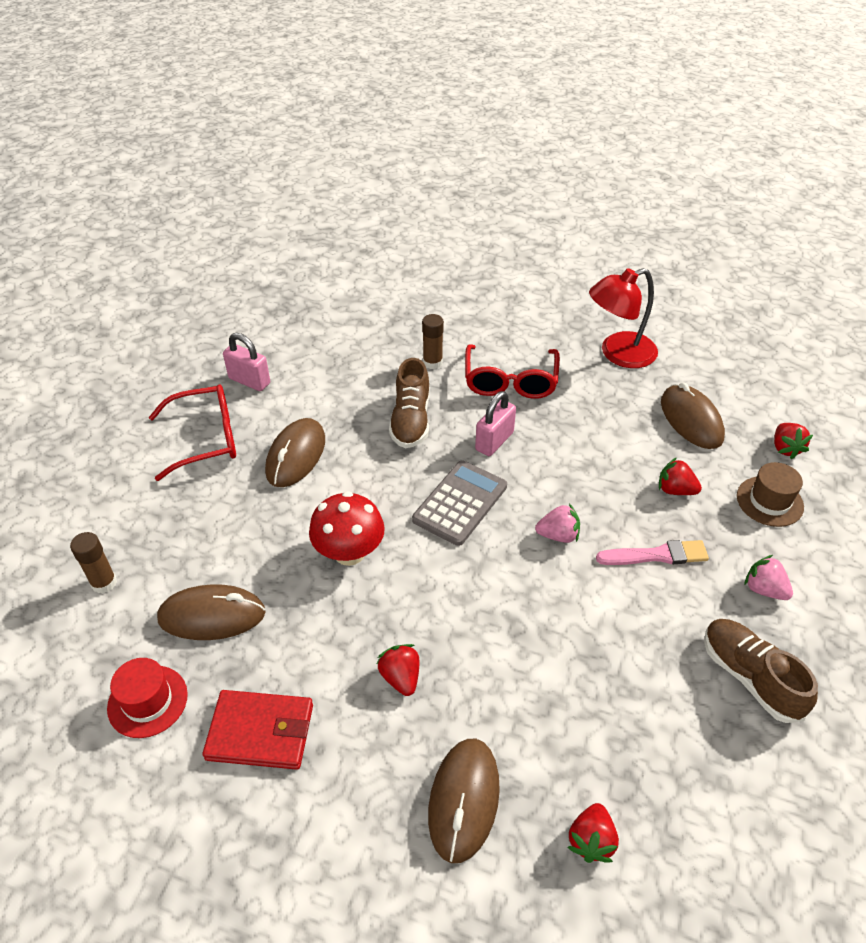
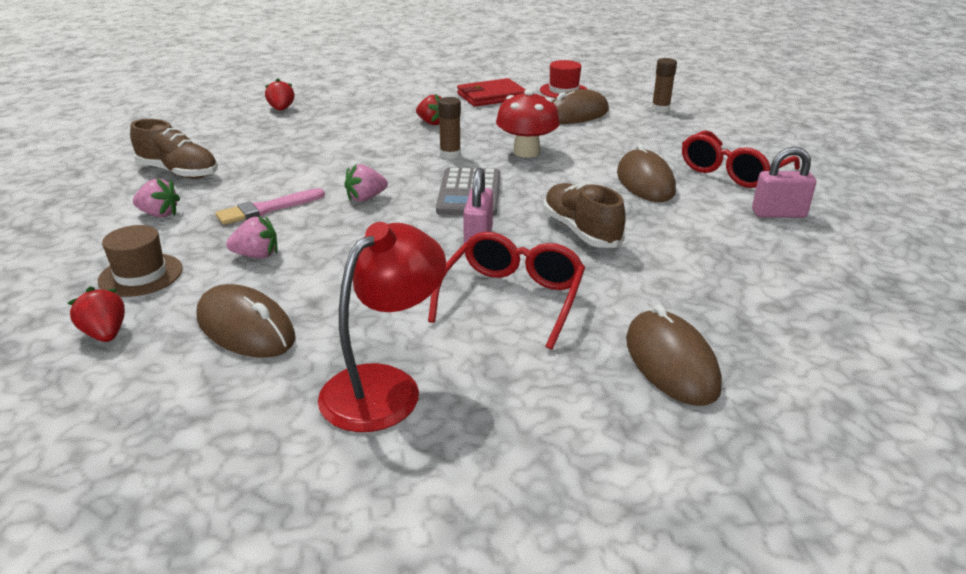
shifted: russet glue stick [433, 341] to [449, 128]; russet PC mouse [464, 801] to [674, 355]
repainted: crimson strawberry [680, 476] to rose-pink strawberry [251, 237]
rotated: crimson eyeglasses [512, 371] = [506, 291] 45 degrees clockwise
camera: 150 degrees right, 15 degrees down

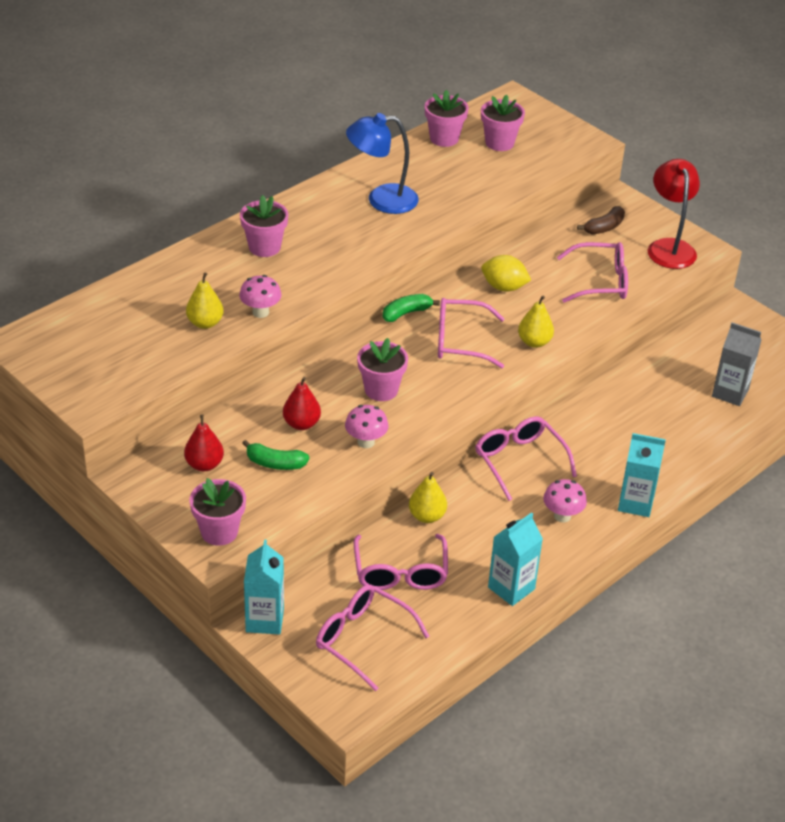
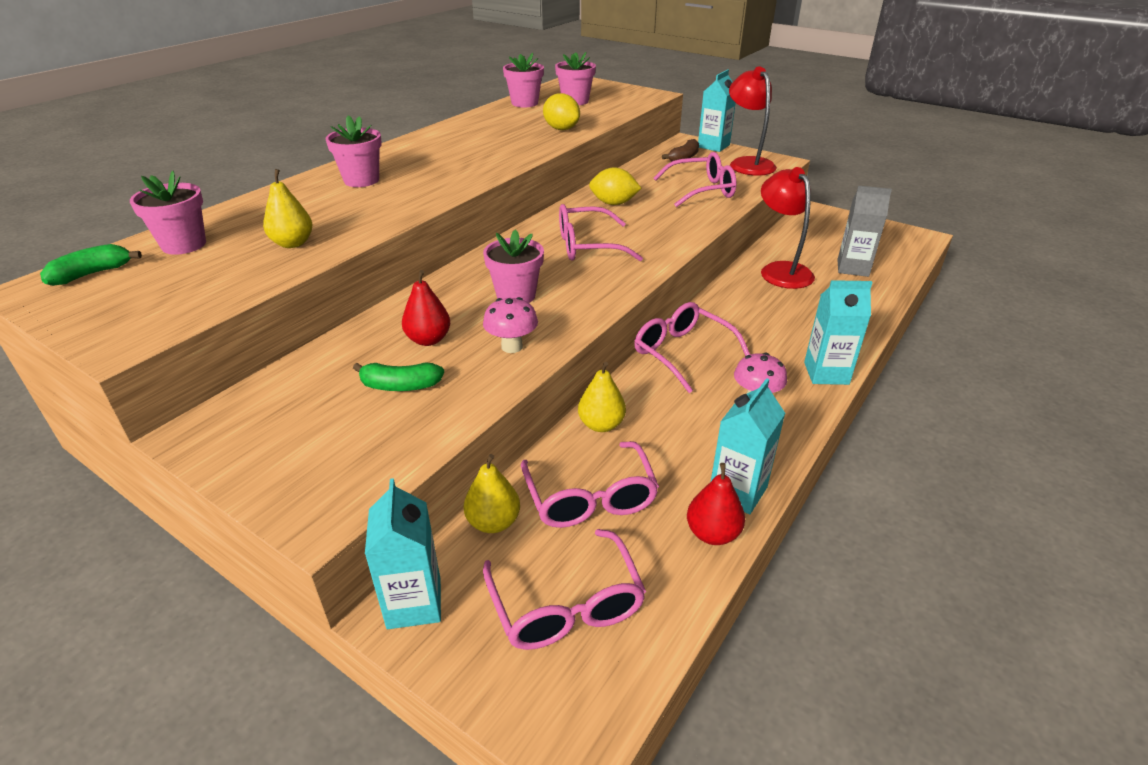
gone: royal blue lamp [382, 163]; rose-pink fungus [260, 296]
new: teal carton [717, 110]; bright yellow lemon [561, 111]; crimson lamp [788, 228]
shifted: green toy banana [411, 308] to [91, 265]; bright yellow toy pear [536, 321] to [492, 493]; crimson toy pear [204, 443] to [716, 504]; rose-pink flower pot [217, 512] to [168, 213]
rotated: rose-pink eyeglasses [372, 637] = [564, 589] 135 degrees counterclockwise
camera: 10 degrees left, 5 degrees down

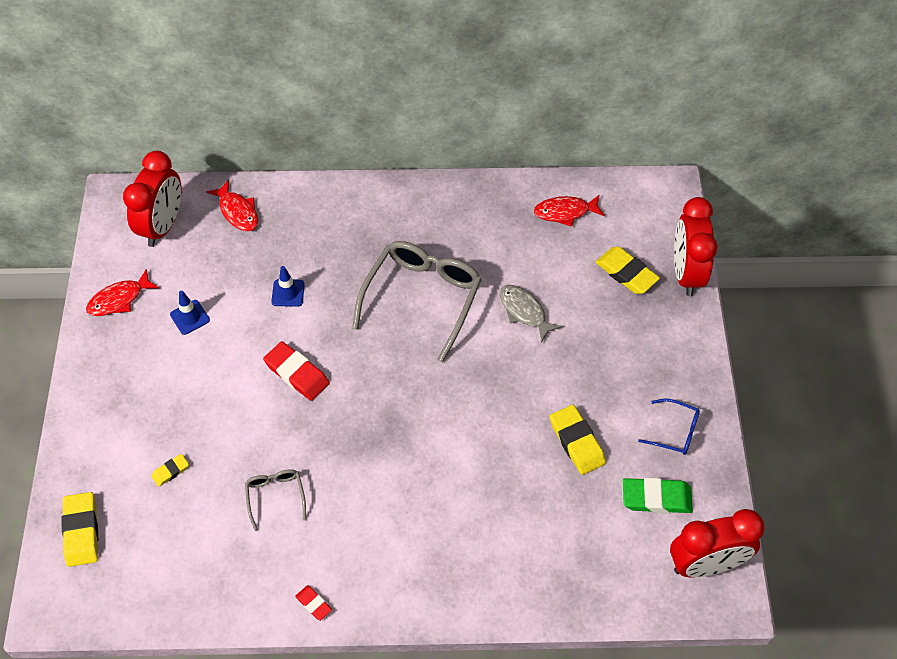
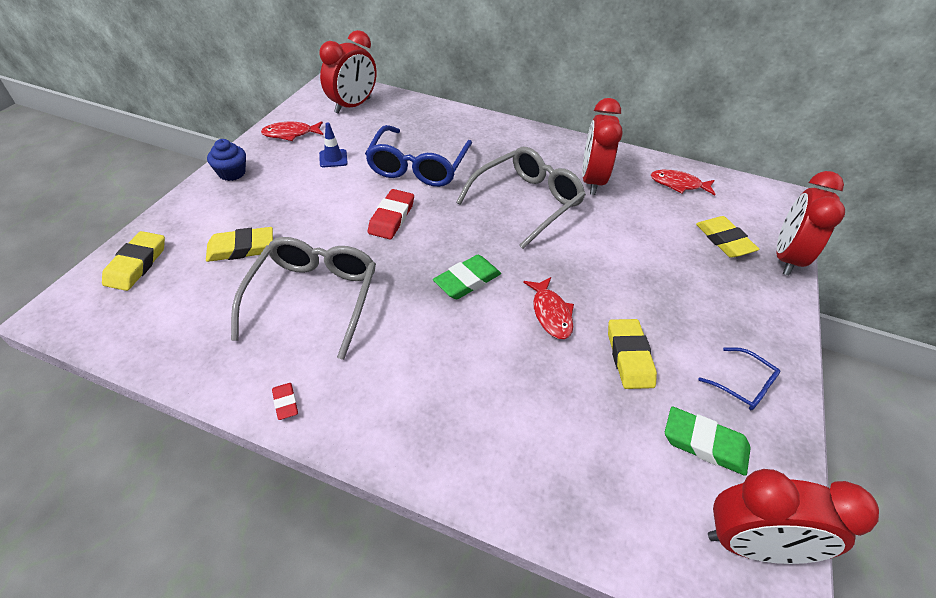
gone: grey toy fish [531, 313]
new: crimson bedside clock [602, 146]; royal blue cupcake [226, 160]; green eraser [467, 277]
shifted: crimson toy fish [232, 205] to [548, 308]
swapped: royal blue road cone [288, 286] to royal blue eyeglasses [418, 156]
rotated: crimson eraser [296, 371] = [391, 214] 45 degrees clockwise
scaled: bright yellow eraser [170, 470] = [239, 244] x1.89; grey eyeglasses [275, 500] = [303, 298] x2.10
camera: 20 degrees right, 10 degrees down

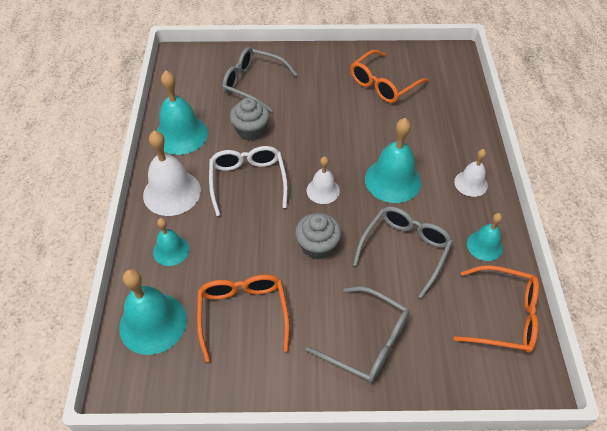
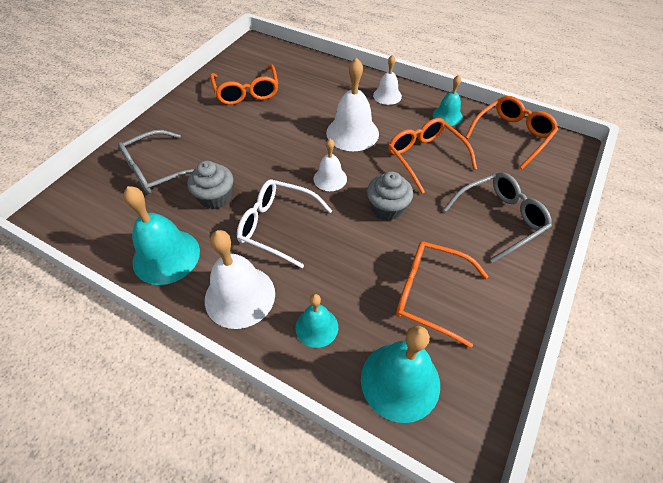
repainted: teal school bell [393, 160] to pure white school bell [352, 104]; grey eyeglasses [403, 252] to orange-coloured eyeglasses [432, 156]
camera: 60 degrees left, 0 degrees up

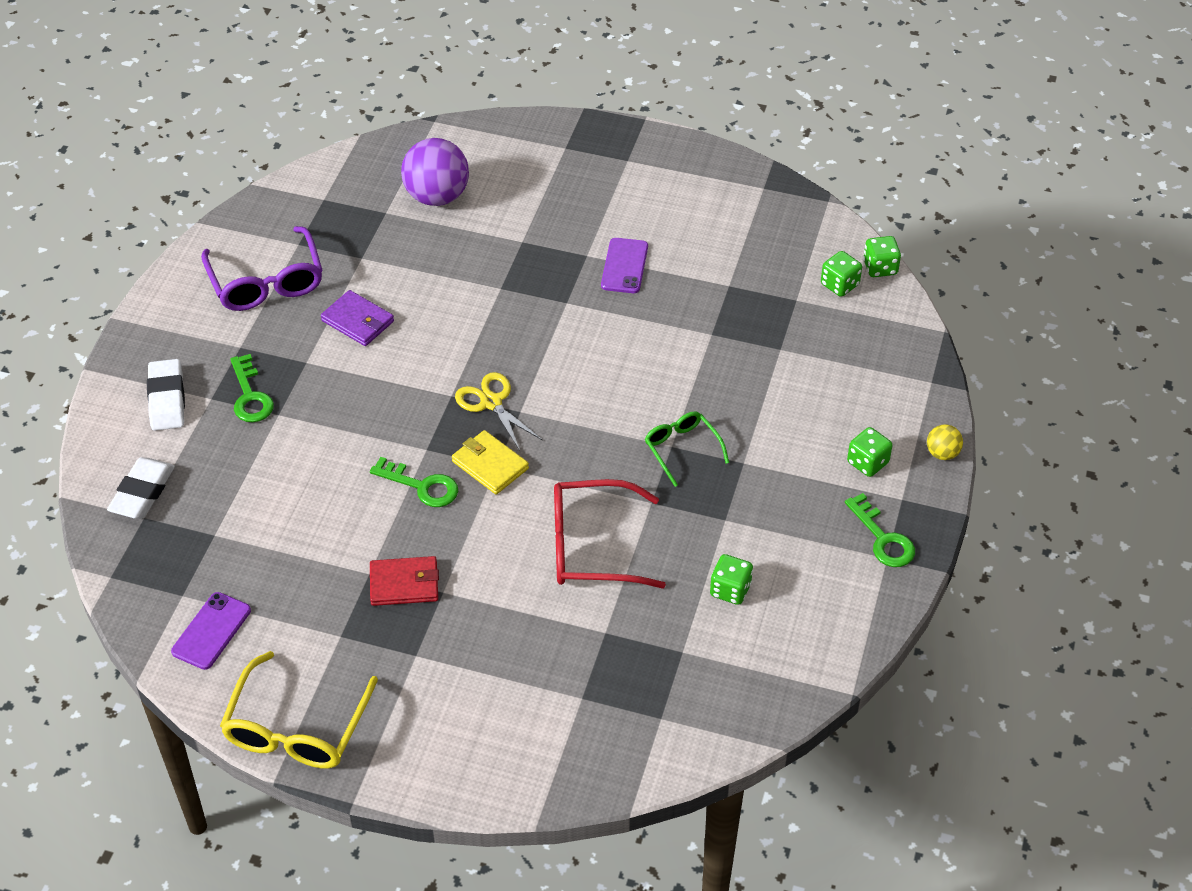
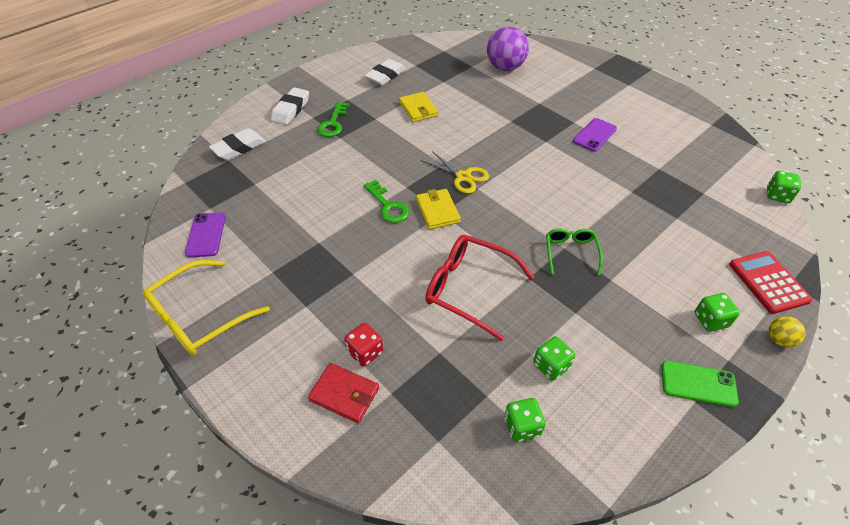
new: crimson pocket calculator [771, 282]; crimson dice [363, 344]
shifted: green dice [841, 274] to [525, 420]; crimson wallet [404, 581] to [343, 393]
swapped: violet eyeglasses [261, 268] to pure white eraser [385, 72]; green key [880, 530] to green phone [700, 384]
repainted: violet wallet [357, 318] to bright yellow wallet [418, 107]
rotated: bright yellow scissors [498, 411] = [455, 172] 135 degrees clockwise; violet phone [211, 631] = [205, 234] 60 degrees counterclockwise
camera: 30 degrees right, 0 degrees up

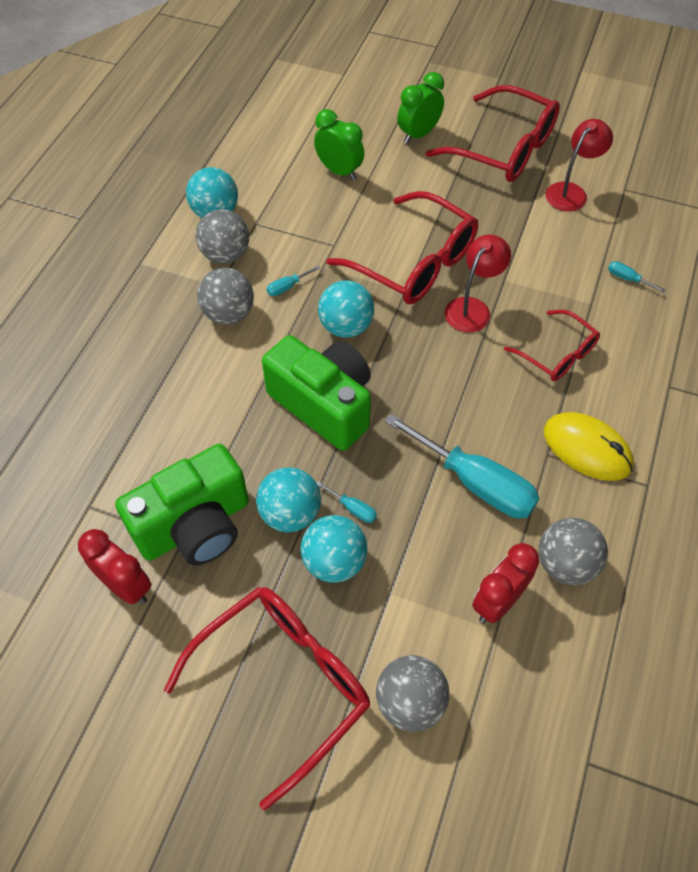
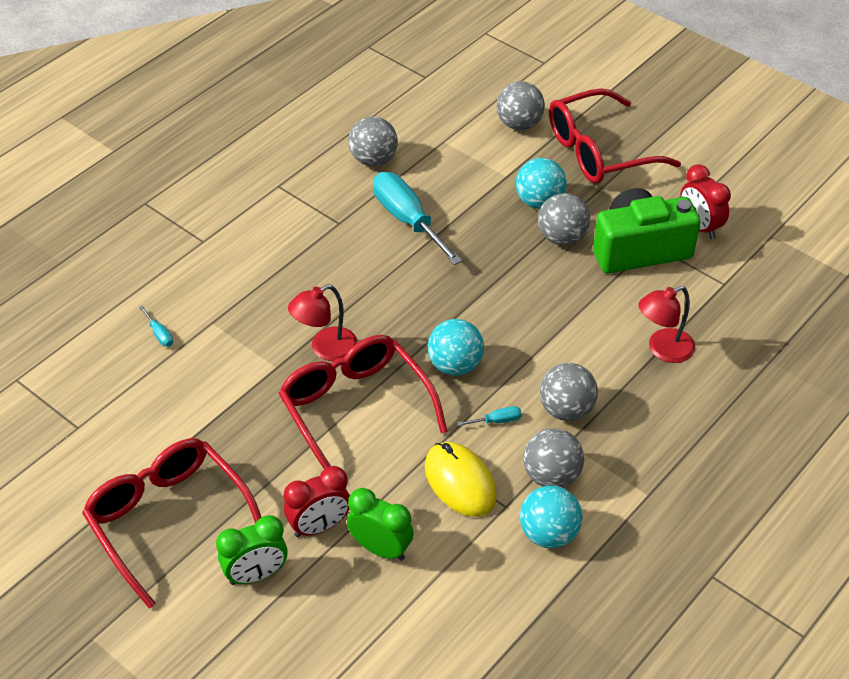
gone: crimson eyeglasses [552, 345]; green camera [316, 393]; teal hand screwdriver [347, 502]
shifted: crimson lamp [579, 165] to [666, 324]; bright yellow PC mouse [589, 446] to [461, 479]; crimson bedside clock [505, 583] to [317, 501]
repainted: teal sphere [288, 499] to grey sphere [564, 219]
rotated: green bedside clock [339, 144] = [380, 524] 150 degrees clockwise
camera: 160 degrees left, 10 degrees down

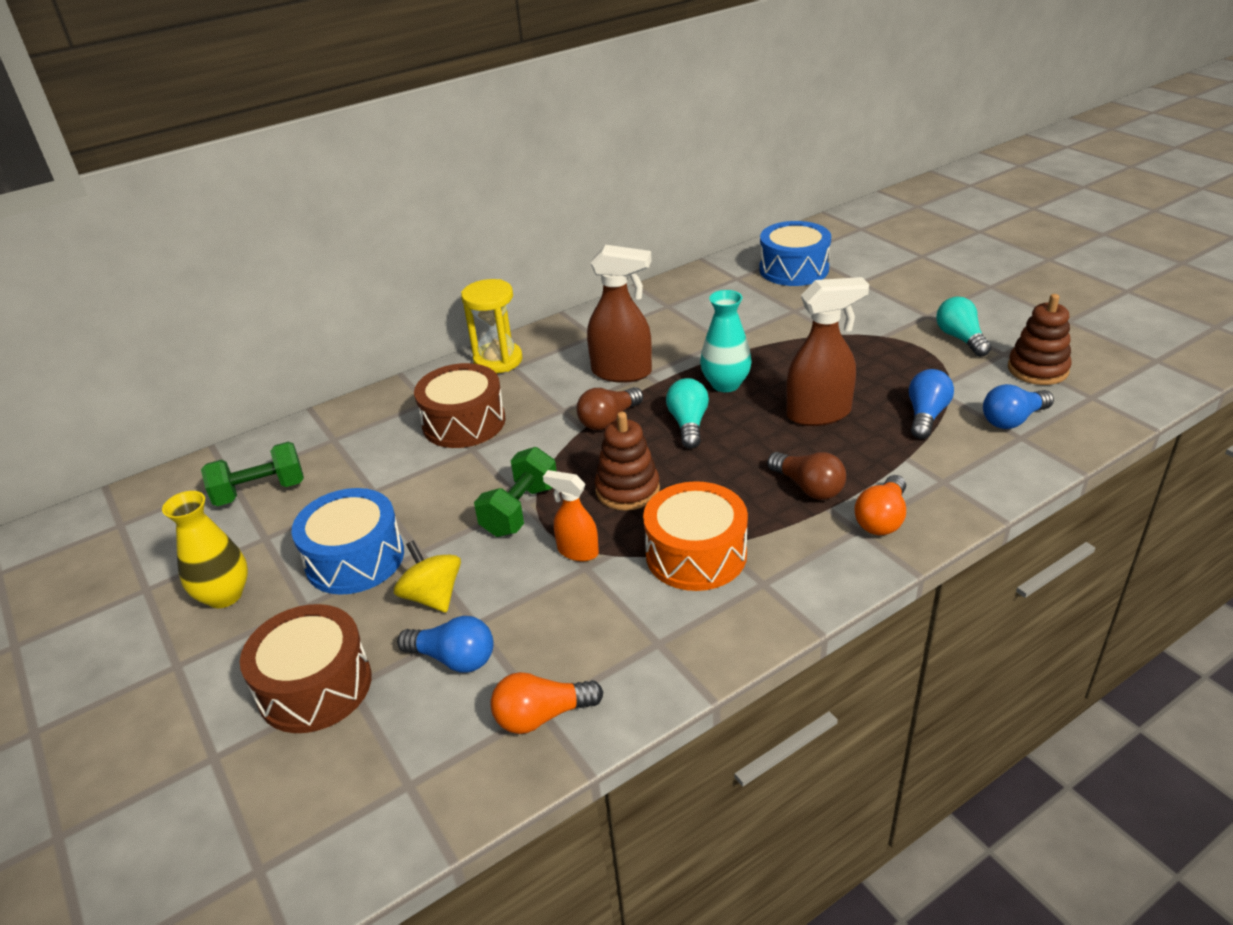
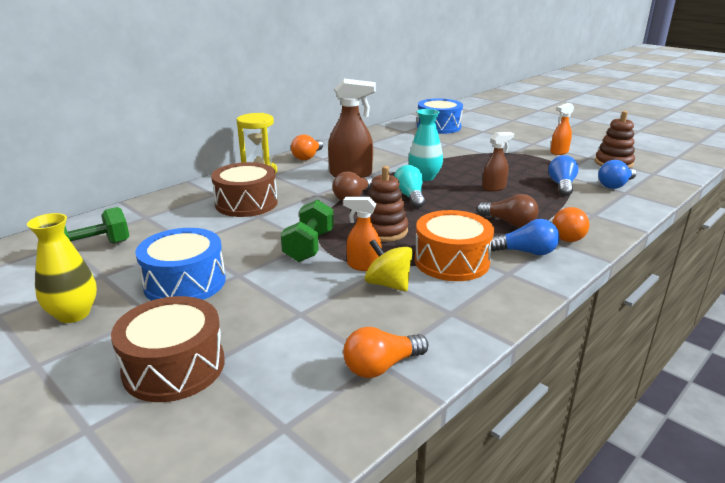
new: orange-coloured lightbulb [307, 147]
shifted: bright yellow whirligig [427, 576] to [389, 265]; royal blue lightbulb [445, 644] to [525, 237]
swapped: teal lightbulb [963, 326] to orange-coloured spray bottle [562, 129]
scaled: russet spray bottle [827, 351] = [498, 161] x0.58
camera: 15 degrees left, 10 degrees down

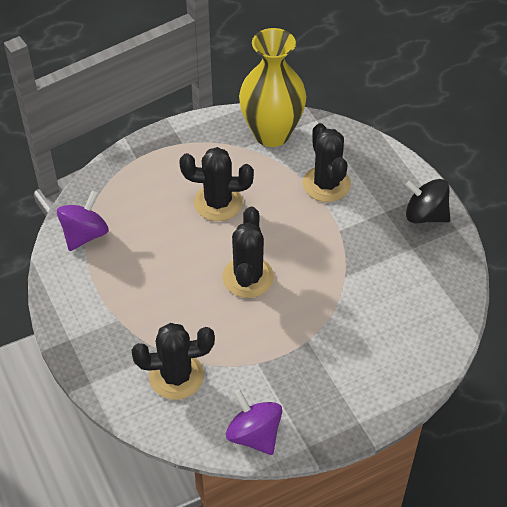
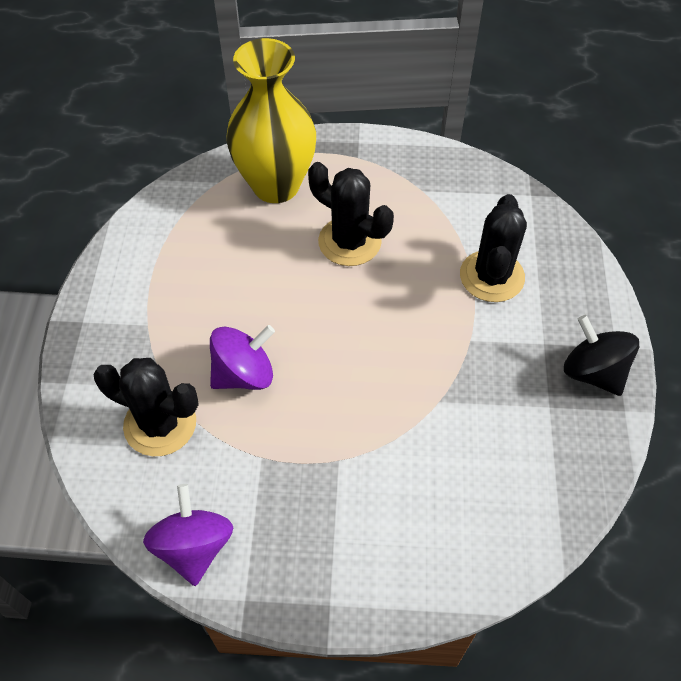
gone: jet-black saguaro cactus [248, 252]
shifted: bright yellow vase [272, 87] to [271, 120]; violet whirligig [83, 221] to [242, 357]
camera: 30 degrees right, 5 degrees up

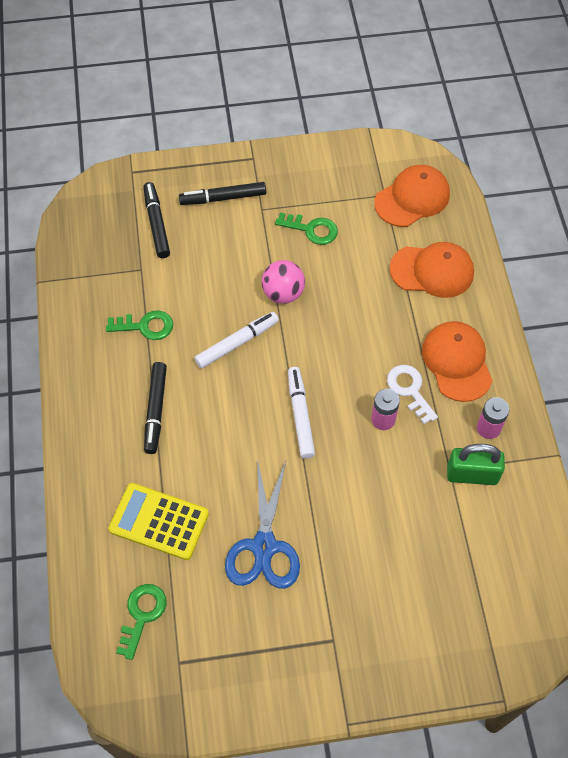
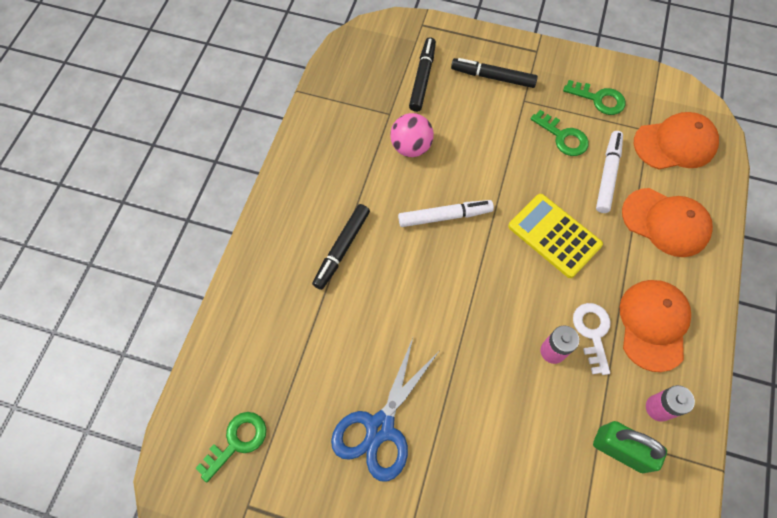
shifted: rose-pink sphere [283, 282] to [412, 135]; green key [139, 325] to [594, 97]; pure white marker [301, 413] to [609, 172]; bright yellow pocket calculator [158, 521] to [555, 236]
camera: 25 degrees right, 5 degrees up

